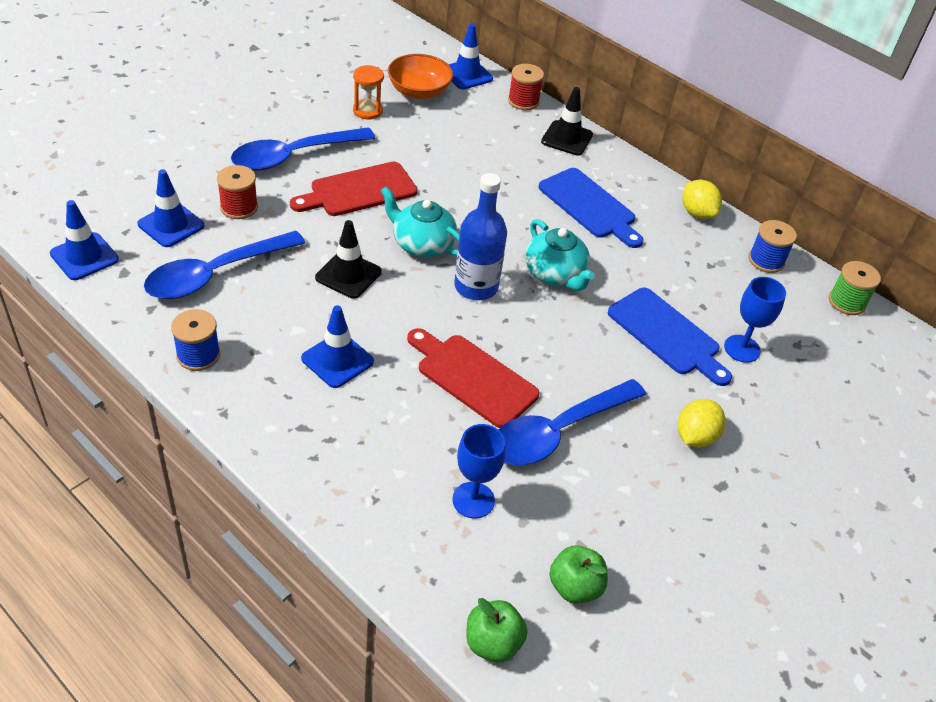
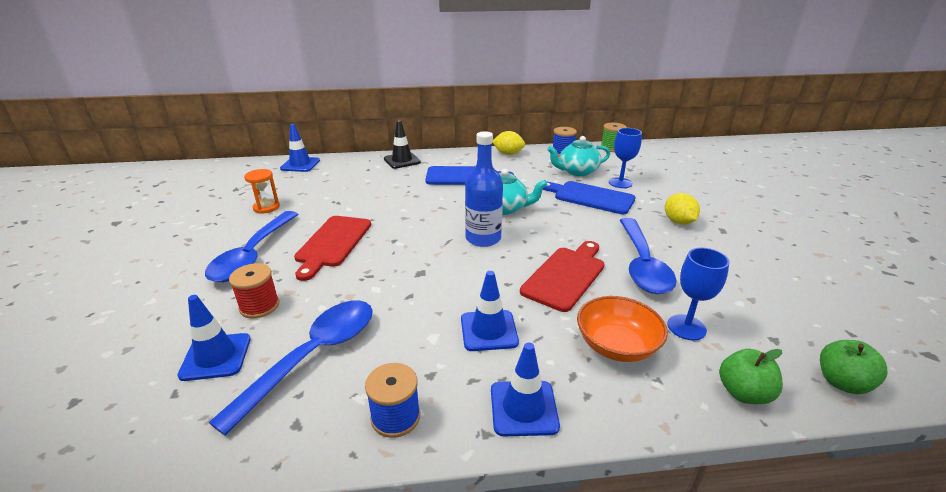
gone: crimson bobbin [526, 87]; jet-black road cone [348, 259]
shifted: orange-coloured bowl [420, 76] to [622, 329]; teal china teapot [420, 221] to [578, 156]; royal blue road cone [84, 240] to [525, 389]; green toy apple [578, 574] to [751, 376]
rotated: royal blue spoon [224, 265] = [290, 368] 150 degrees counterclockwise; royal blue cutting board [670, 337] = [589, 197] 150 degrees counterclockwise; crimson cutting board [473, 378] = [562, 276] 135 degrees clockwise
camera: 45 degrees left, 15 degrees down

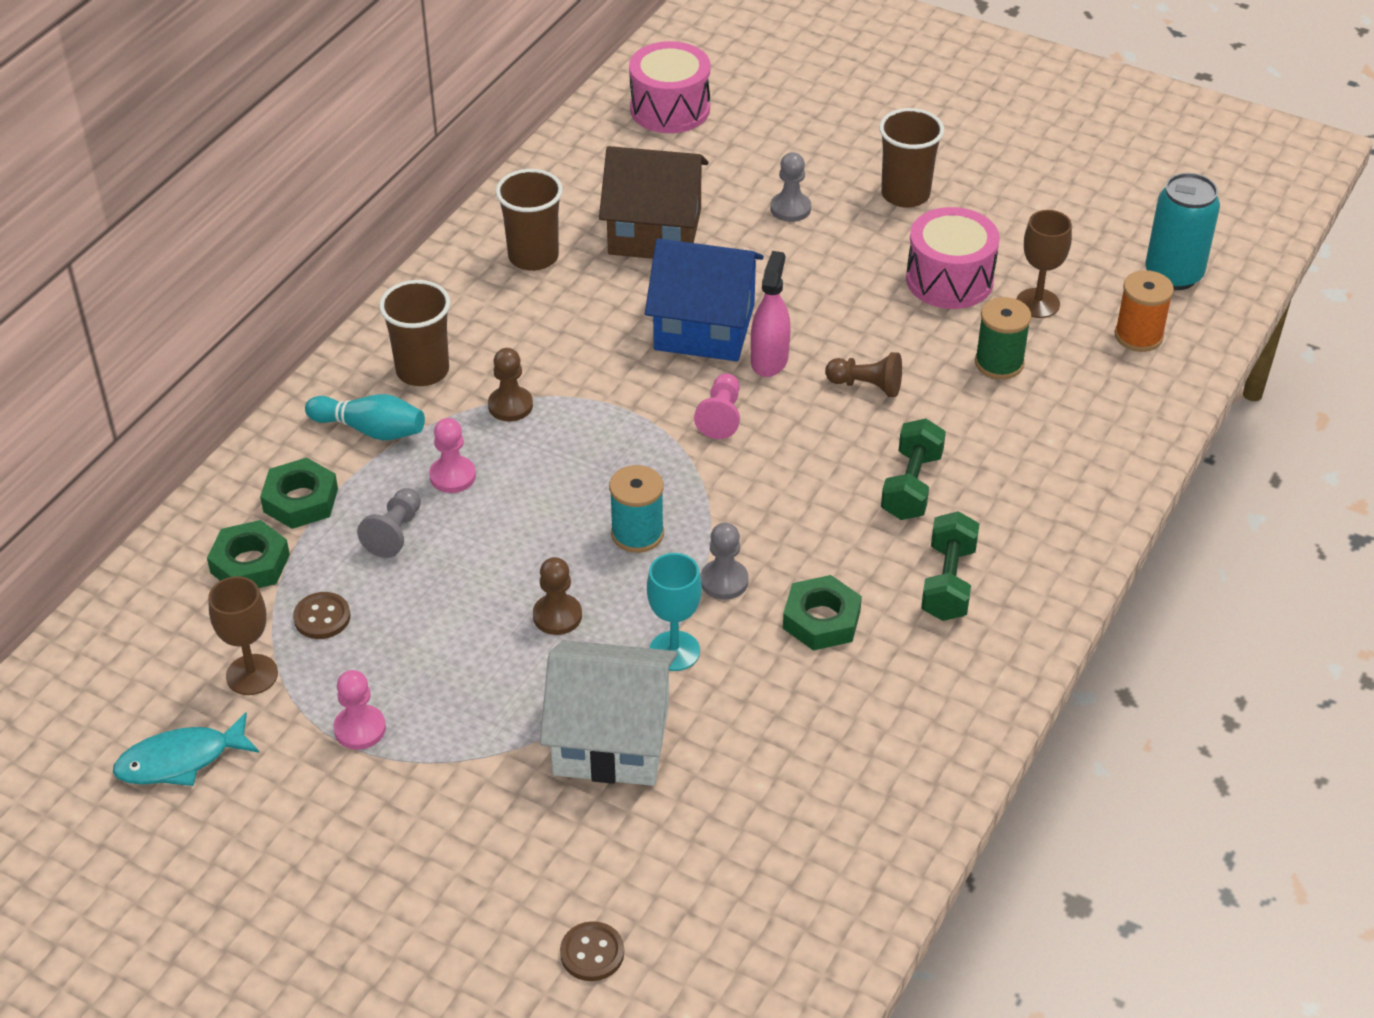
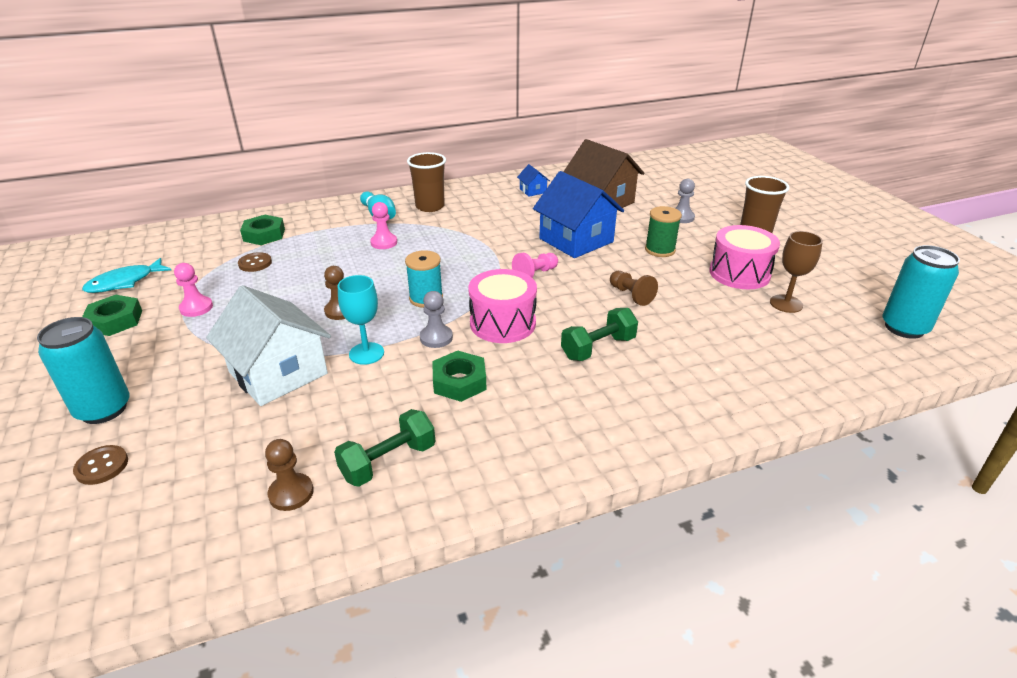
gone: rose-pink spray bottle [770, 314]; orange-coloured bobbin [1144, 311]; grey pawn [389, 523]; russet wine glass [243, 635]
new: teal can [83, 370]
shifted: rose-pink toy drum [670, 87] to [502, 306]; green bobbin [1003, 338] to [663, 231]; russet pawn [510, 384] to [289, 475]; green hexagon nut [299, 493] to [112, 315]; green dumbbell [950, 566] to [384, 448]
swapped: russet beaker [529, 220] to royal blue house [533, 180]
rotated: teal toy fish [186, 749] = [126, 275] 60 degrees counterclockwise
camera: 40 degrees right, 10 degrees down

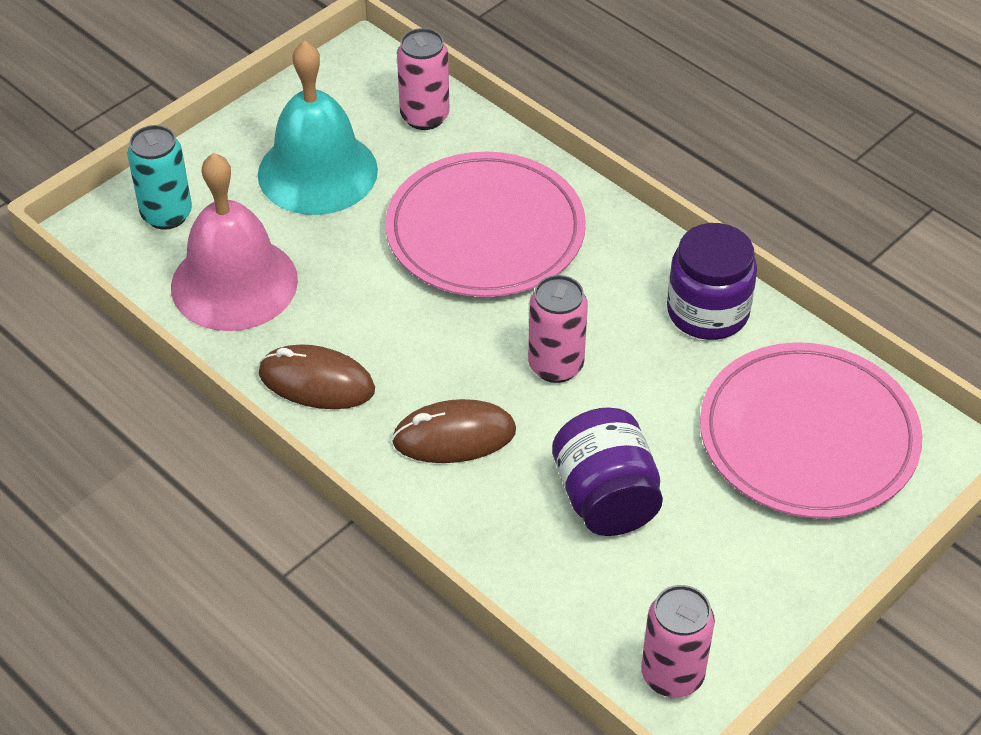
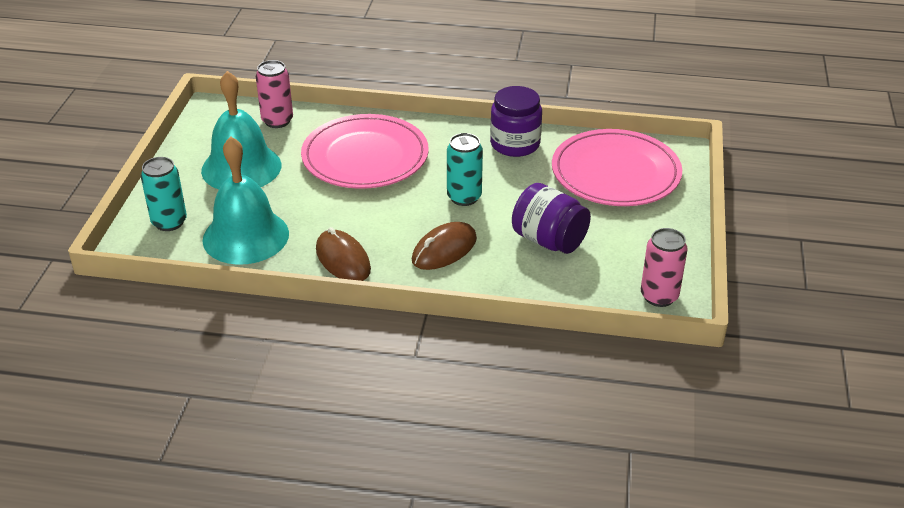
repainted: rose-pink school bell [234, 242] to teal school bell [245, 200]; rose-pink can [558, 329] to teal can [465, 169]
rotated: russet PC mouse [317, 376] = [343, 254] 75 degrees clockwise
camera: 35 degrees left, 10 degrees down

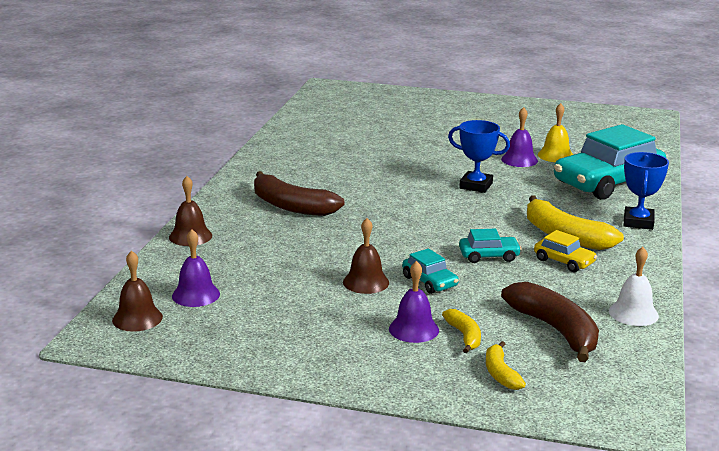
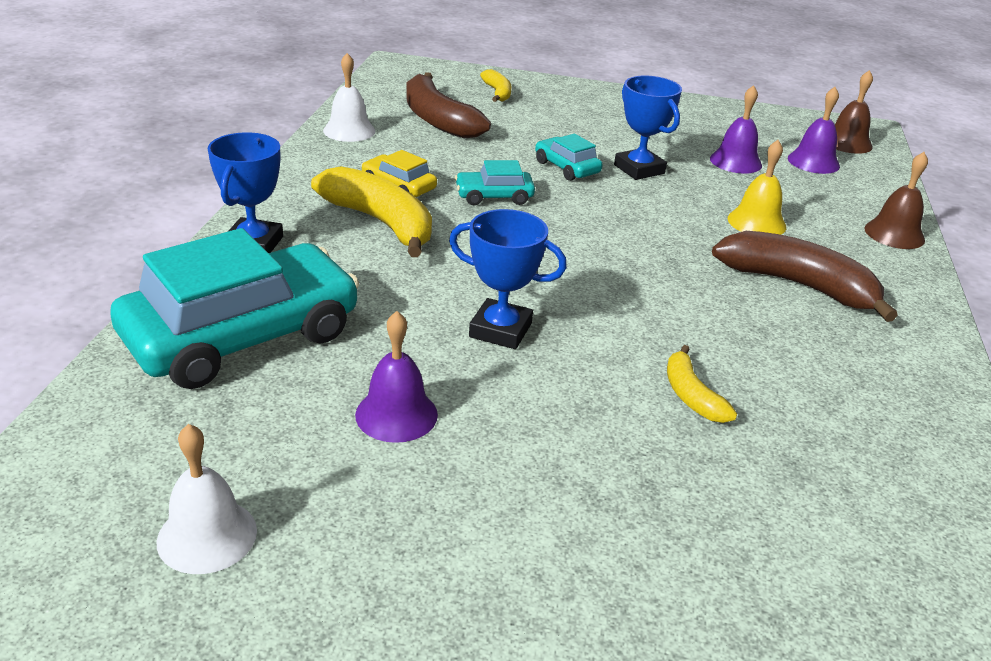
new: pure white school bell [207, 499]
shifted: bright yellow school bell [555, 132] to [757, 187]; violet school bell [414, 302] to [736, 129]; bright yellow toy banana [461, 331] to [702, 384]
swapped: russet school bell [366, 256] to royal blue award cup [648, 128]
camera: 175 degrees right, 10 degrees up

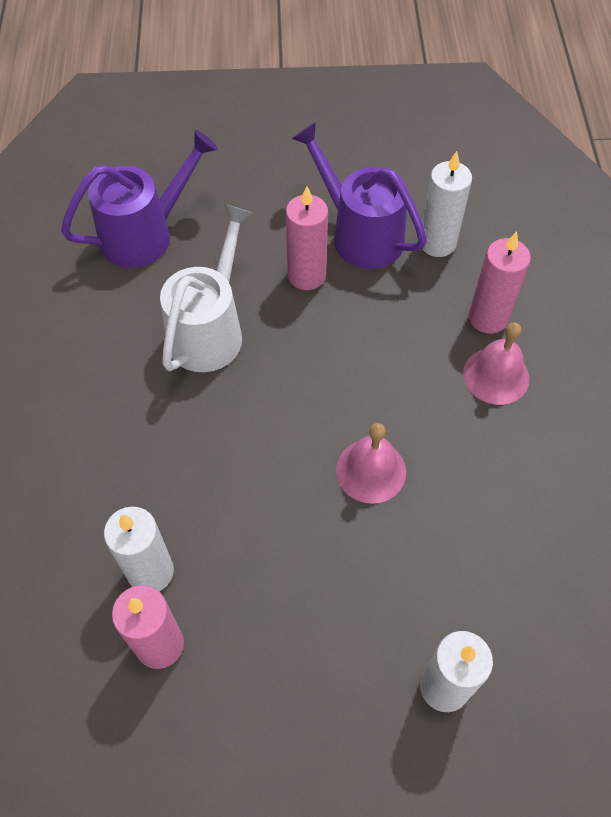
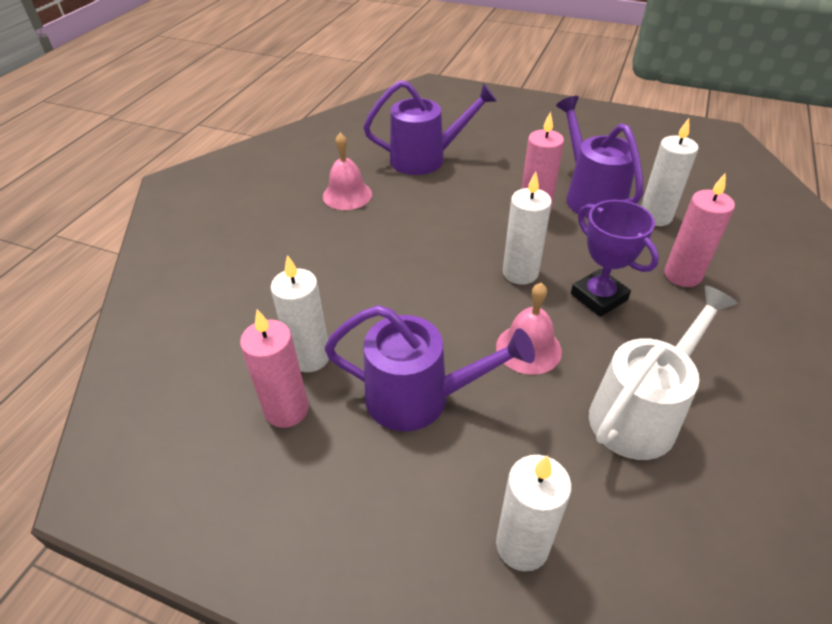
new: pure white wax candle [527, 228]; violet award cup [615, 258]; violet watering can [429, 368]
shifted: pure white watering can [206, 288] to [663, 372]; rose-pink school bell [496, 363] to [347, 171]
camera: 25 degrees right, 15 degrees down

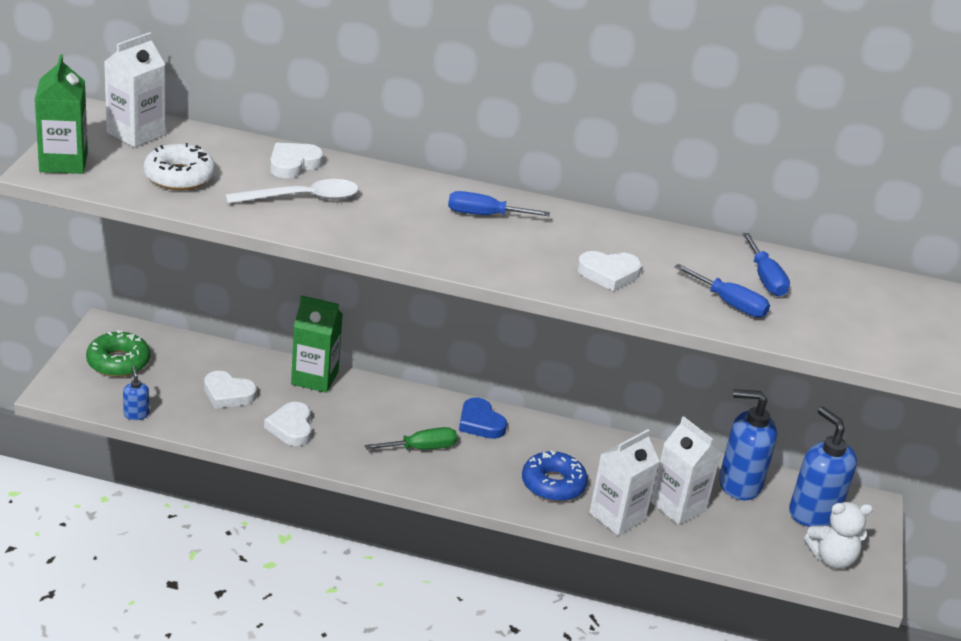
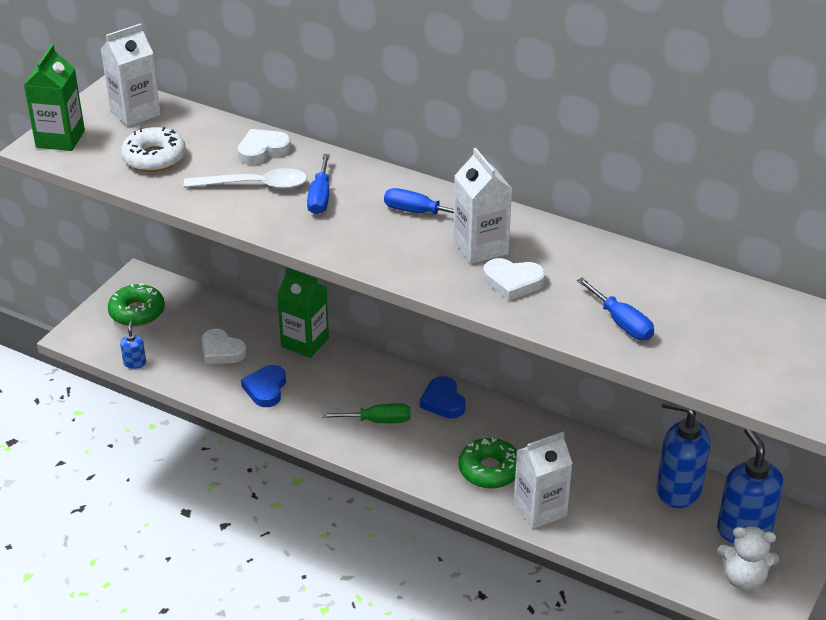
shifted: royal blue hand screwdriver [766, 264] to [318, 184]; pure white carton [686, 470] to [482, 206]
repainted: pure white heart shape [288, 424] to royal blue heart shape [263, 386]; royal blue donut [555, 476] to green donut [488, 463]
camera: 20 degrees right, 5 degrees up

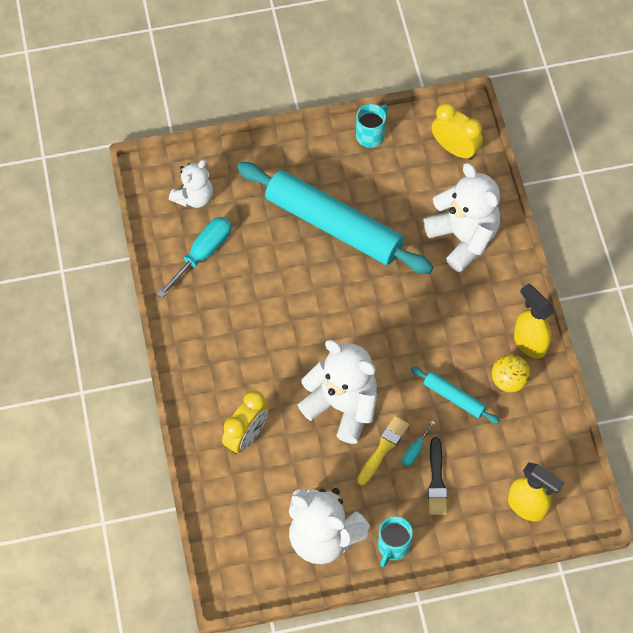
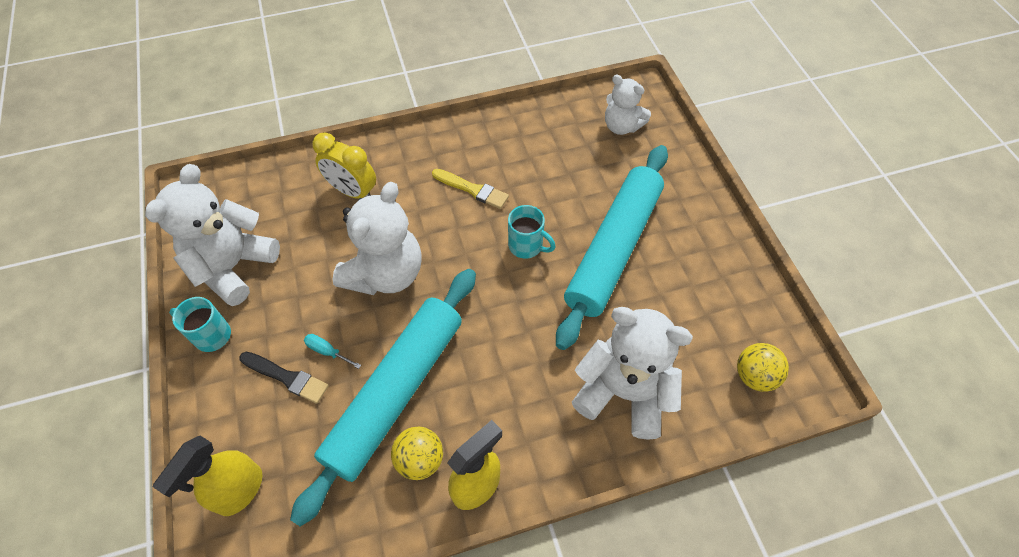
gone: teal hand screwdriver [194, 257]
shifted: teal coffee mug [372, 126] to [532, 232]; bright yellow brush [383, 451] to [470, 189]
swapped: bright yellow bedside clock [457, 131] to bright yellow sphere [763, 367]
rotated: pure white teddy [461, 217] = [632, 373] 120 degrees counterclockwise; jet-black brush [437, 476] = [284, 378] 150 degrees counterclockwise
scaled: teal rolling pin [455, 395] = [383, 398] x2.29
camera: 85 degrees right, 5 degrees down

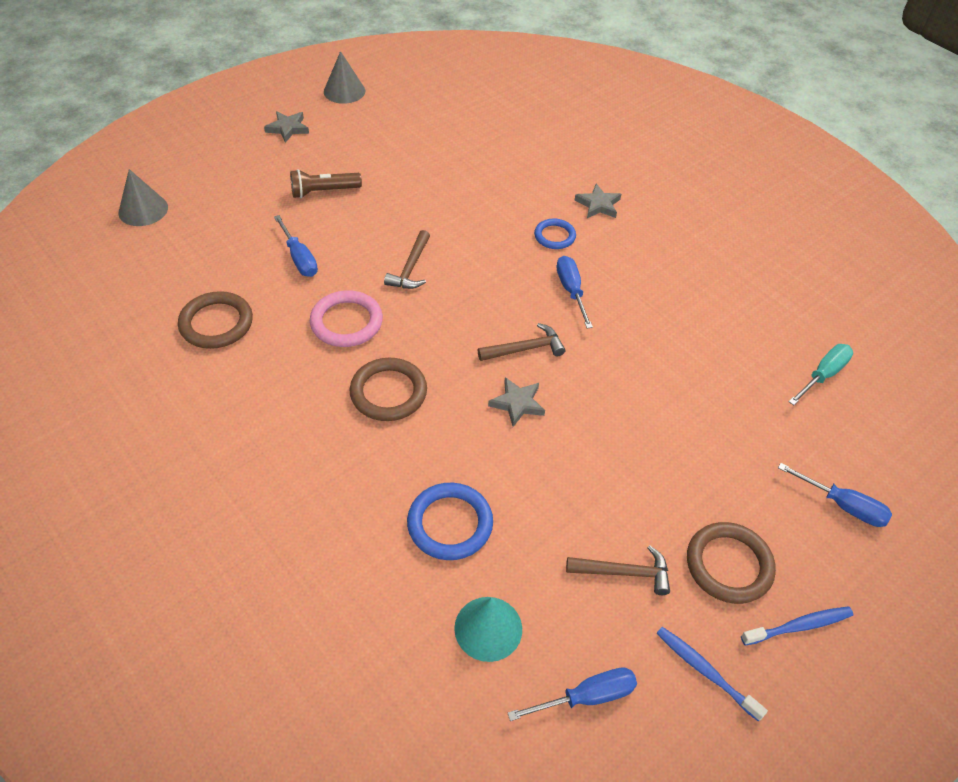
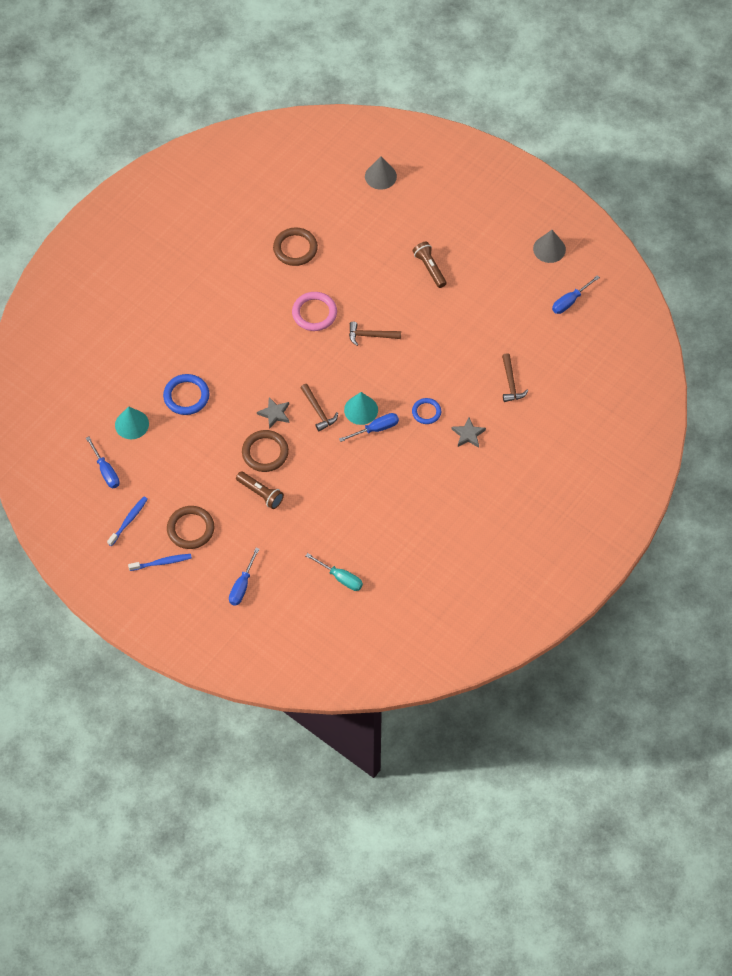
gone: grey five-pointed star [286, 127]
new: teal cone shape [361, 408]; russet flashlight [260, 490]
shifted: royal blue hand screwdriver [296, 246] to [576, 294]; russet torus [388, 389] to [265, 451]; russet claw hammer [618, 570] to [515, 377]
rotated: royal blue toothbrush [797, 626] = [160, 562] 75 degrees counterclockwise
camera: 80 degrees right, 10 degrees up

